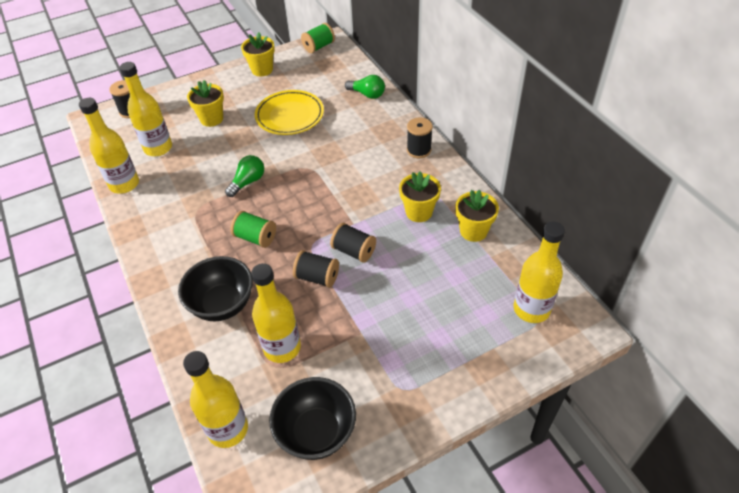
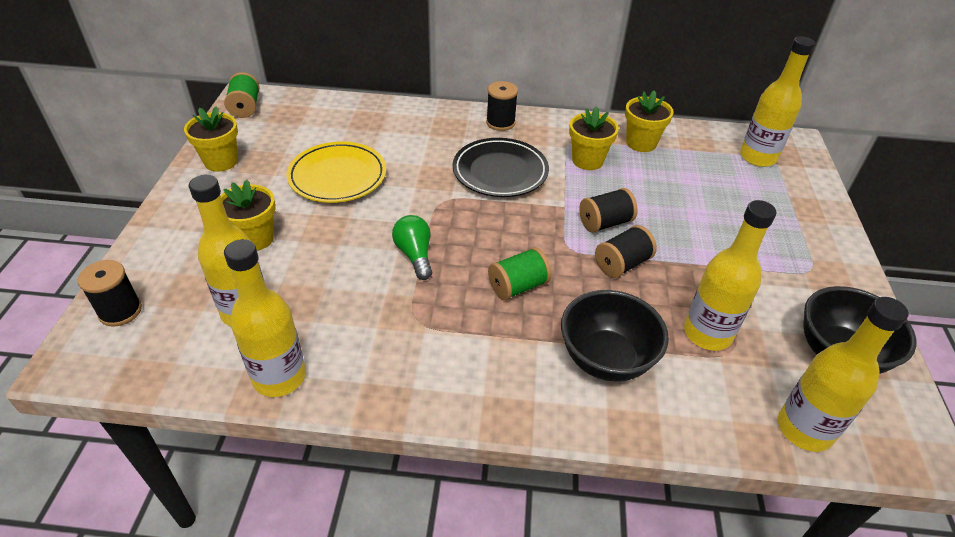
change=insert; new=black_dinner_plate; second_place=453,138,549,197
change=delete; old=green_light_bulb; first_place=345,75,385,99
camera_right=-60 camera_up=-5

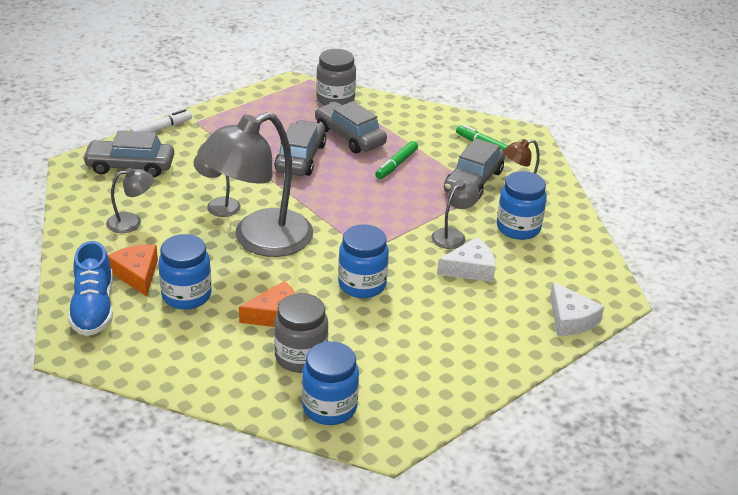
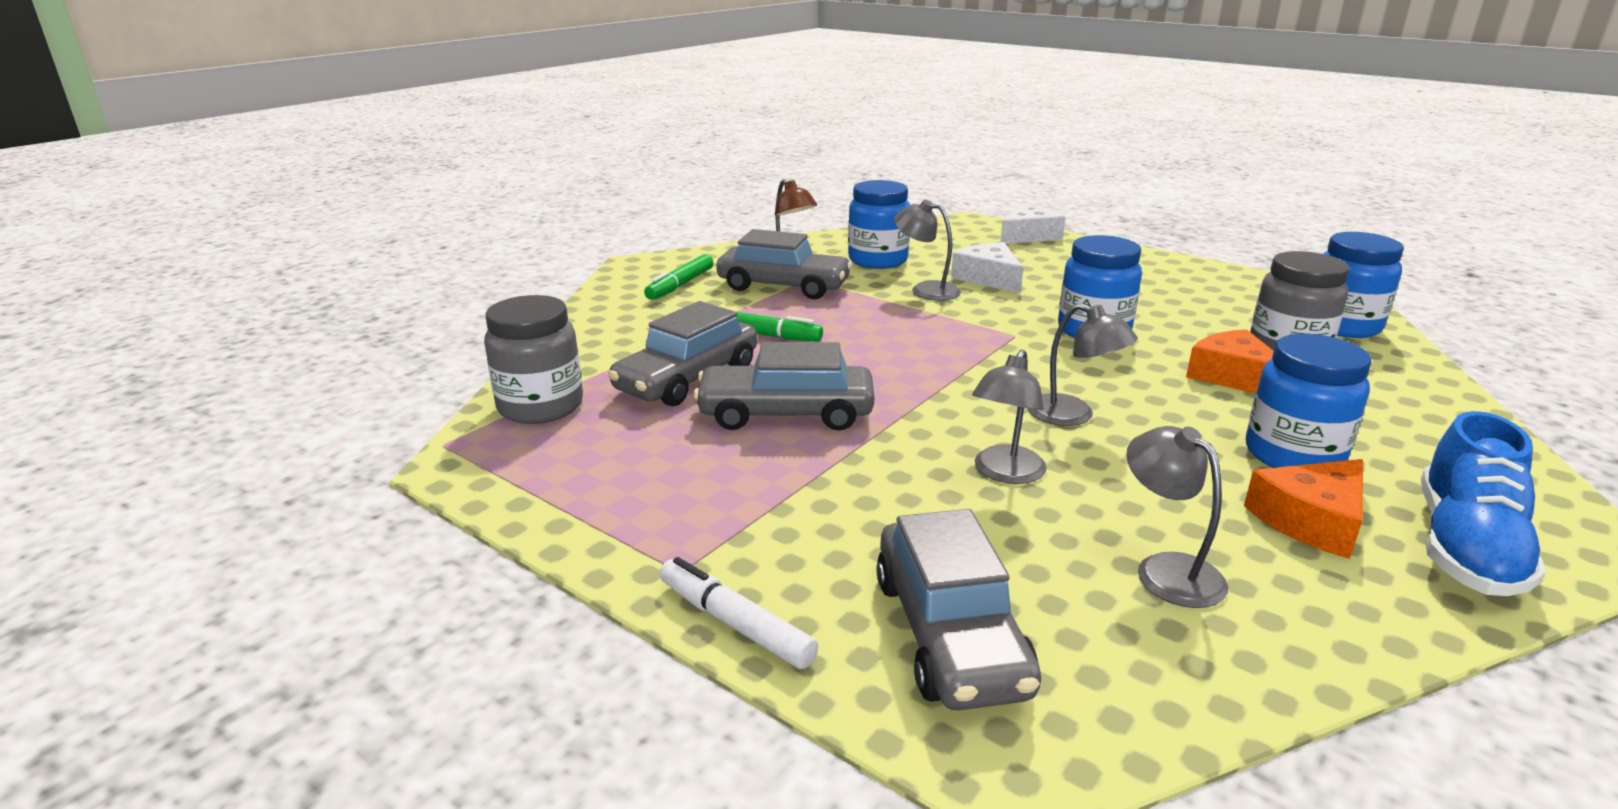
change=resize; old=grey_reading_lamp; first_place=197,112,313,257; second_place=1028,303,1138,426; factor=0.44
change=rotate; old=blue_sneaker; first_place=68,241,113,336; second_place=1421,411,1546,596; degrees=135
camera_right=-100 camera_up=-10

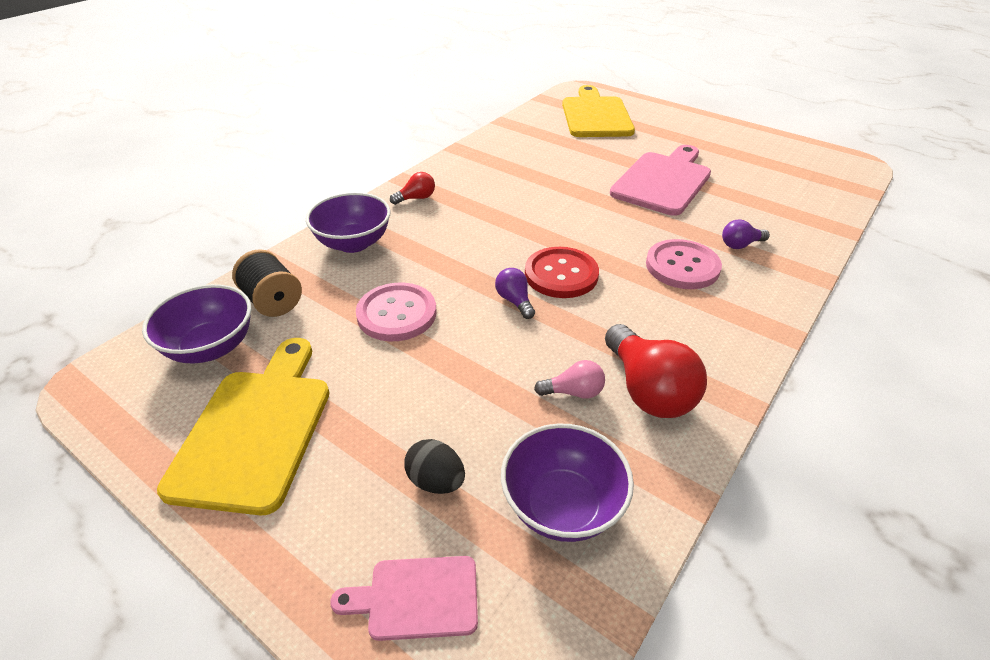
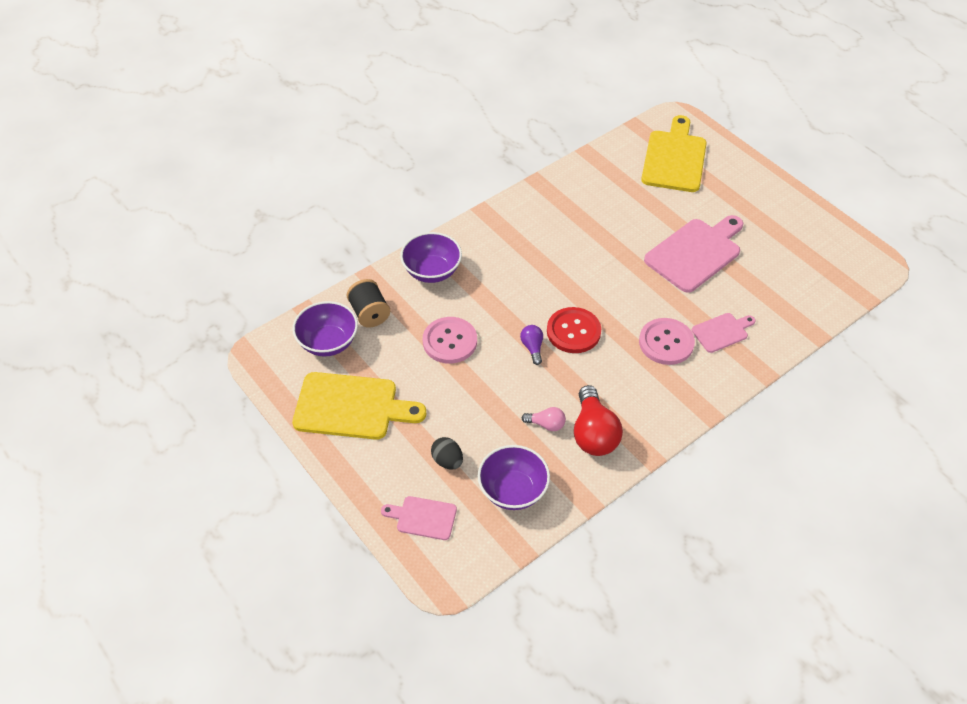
change=rotate; old=yellow_chopping_board; first_place=157,338,330,515; second_place=292,372,426,440; degrees=75
change=replace; old=royal_purple_light_bulb; new=rosy_chopping_board; first_place=722,220,770,249; second_place=692,313,756,353
change=delete; old=crimson_light_bulb; first_place=390,172,435,205
camera_right=15 camera_up=10

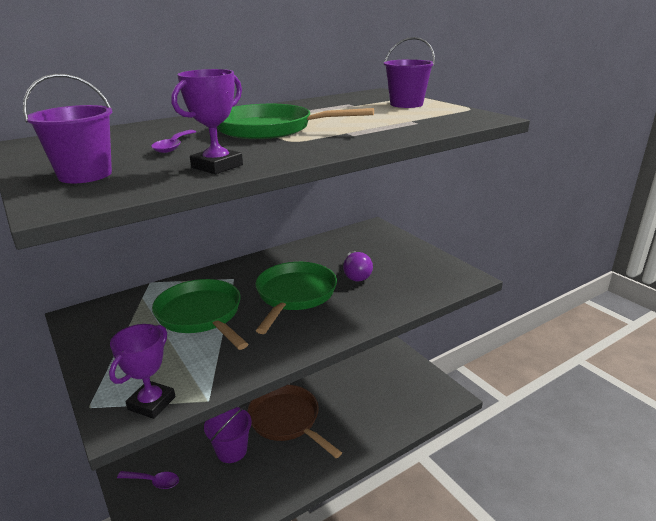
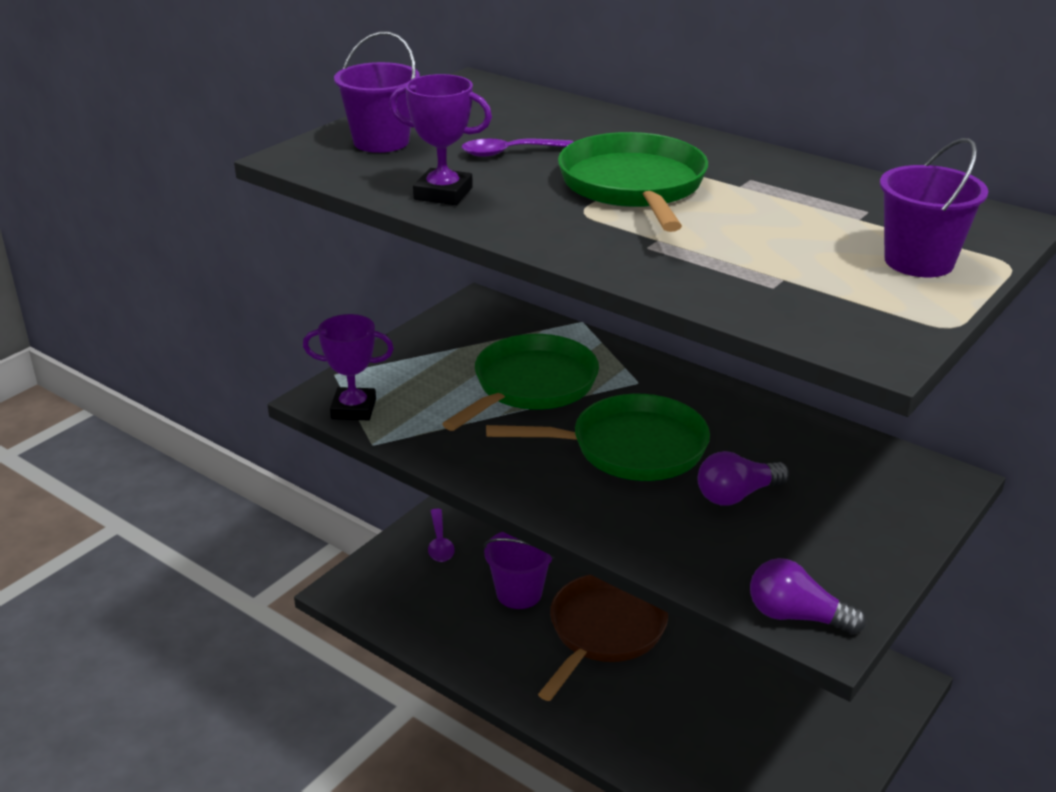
change=insert; new=royal_purple_light_bulb; second_place=750,558,866,634
camera_right=70 camera_up=5

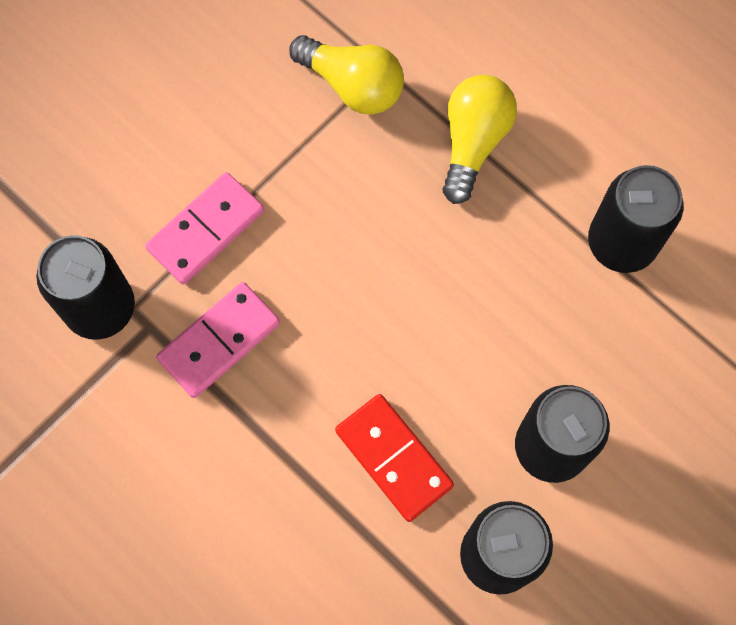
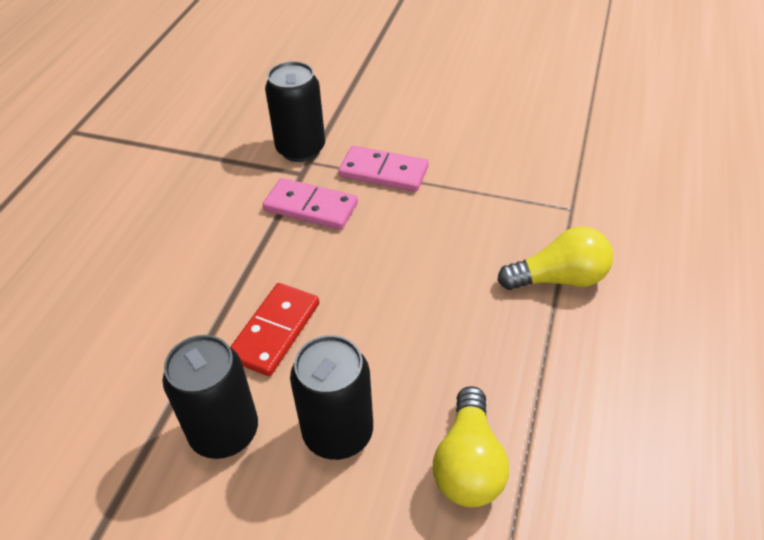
change=move; old=yellow_light_bulb; first_place=289,35,404,115; second_place=433,386,509,507
change=delete; old=black_tin; first_place=588,165,684,273
camera_right=65 camera_up=-25

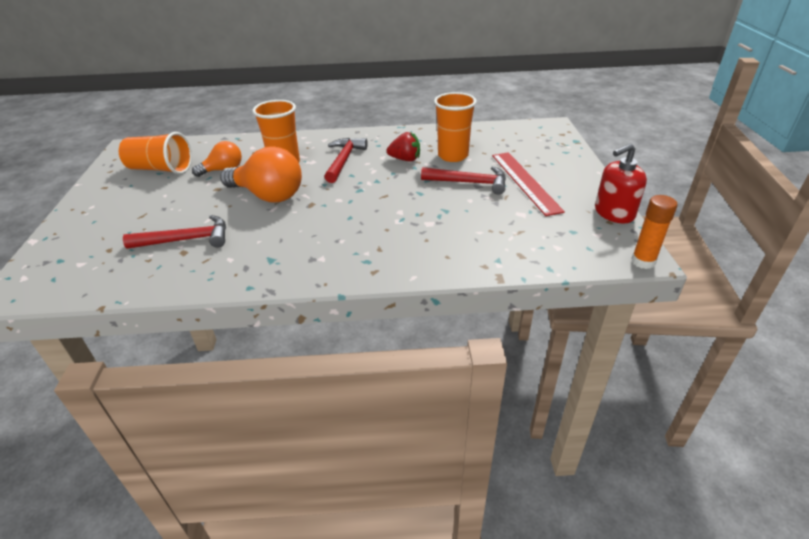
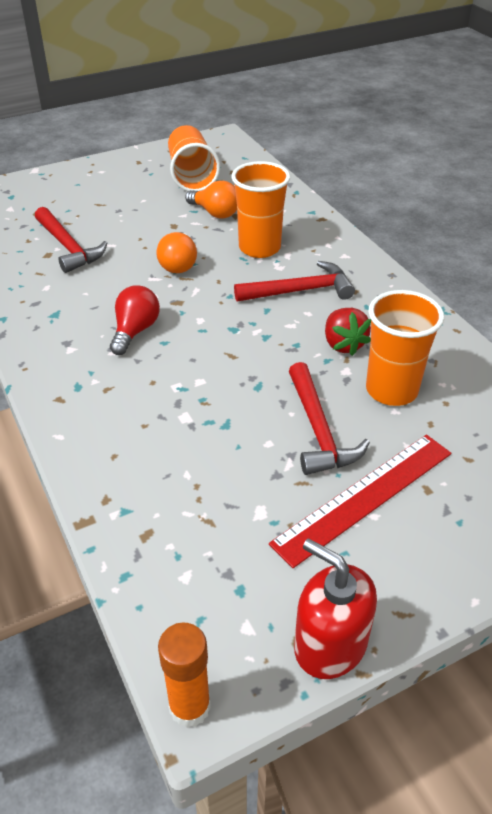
change=insert; new=crimson_light_bulb; second_place=110,285,160,355
change=resize; old=orange-coloured_light_bulb; first_place=220,146,302,203; second_place=156,232,197,273; factor=0.58
camera_right=65 camera_up=5

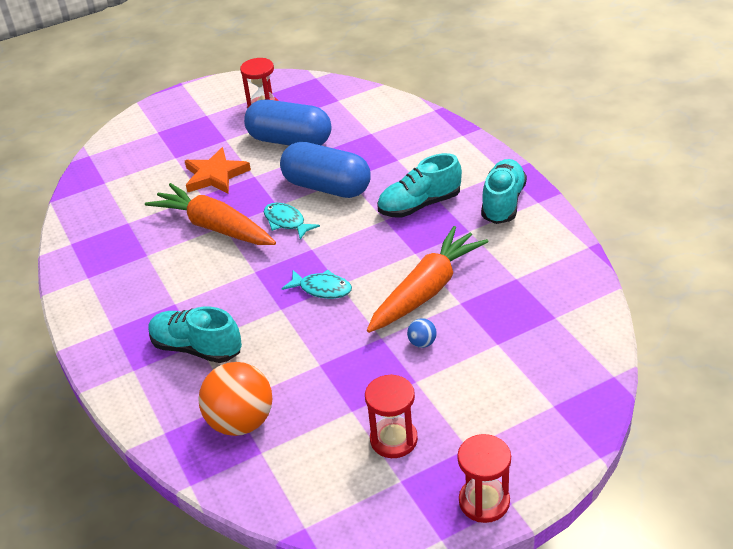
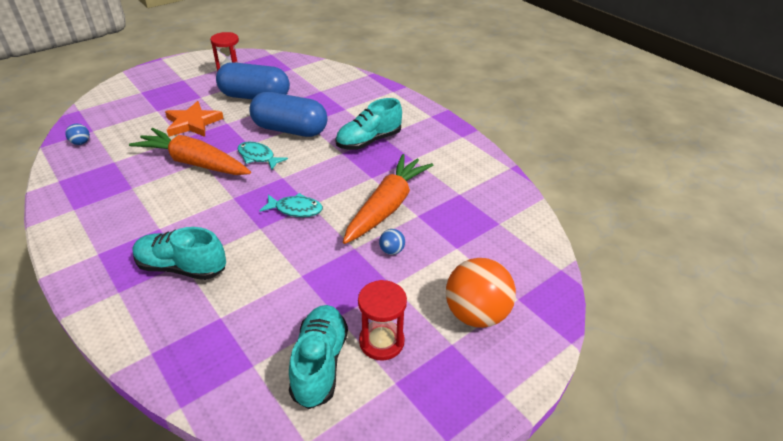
change=insert; new=blue_ball; second_place=65,124,90,145
change=move; old=teal_sneaker; first_place=481,159,527,224; second_place=289,305,348,409
change=move; old=orange-coloured_ball; first_place=198,362,272,436; second_place=446,258,516,328
change=delete; old=crimson_sandglass; first_place=457,434,511,523
camera_right=-15 camera_up=0

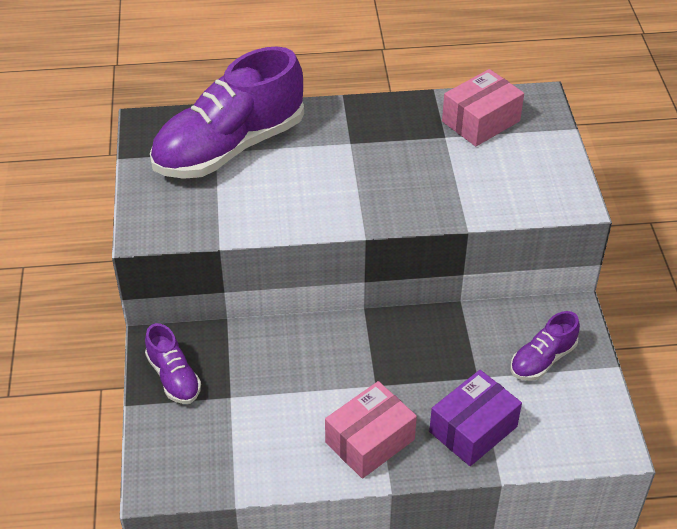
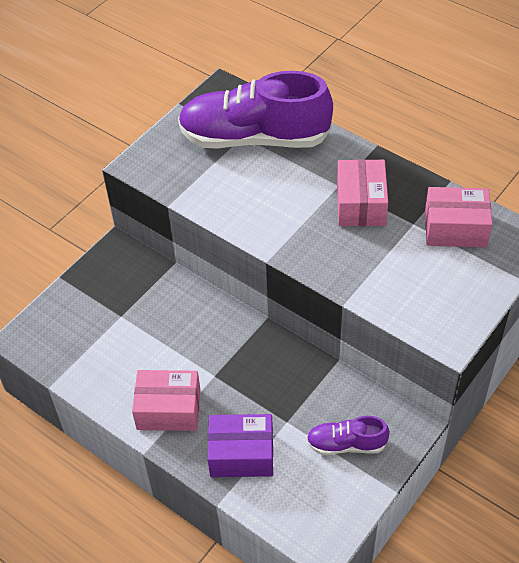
change=insert; new=rosy_box; second_place=337,159,388,226
change=delete; old=royal_purple_sneaker; first_place=145,323,201,404
camera_right=45 camera_up=5

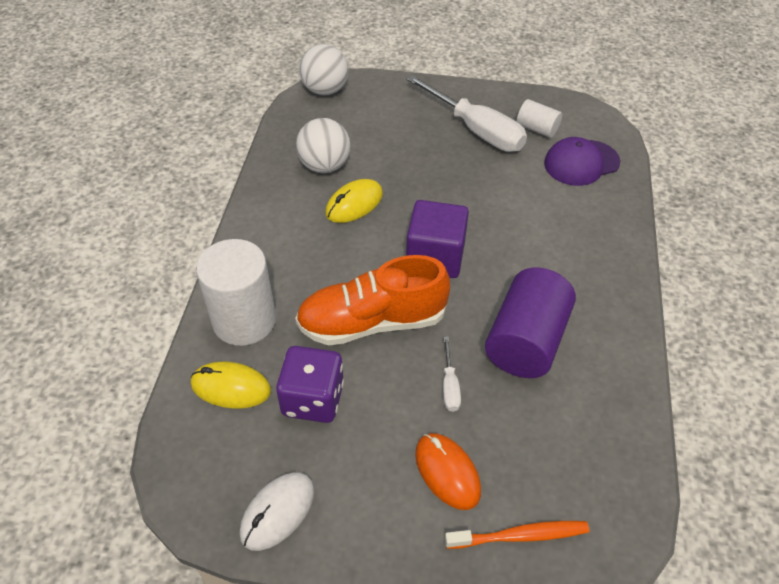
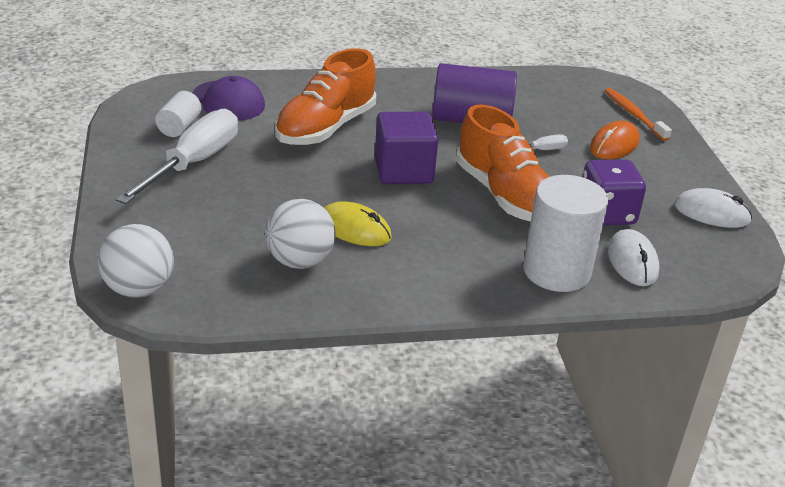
change=insert; new=orange-coloured_sneaker; second_place=275,48,376,145
change=recolor; old=yellow_mouse; new=pure_white_mouse; first_place=191,362,271,409; second_place=608,229,659,286
camera_right=-110 camera_up=-15

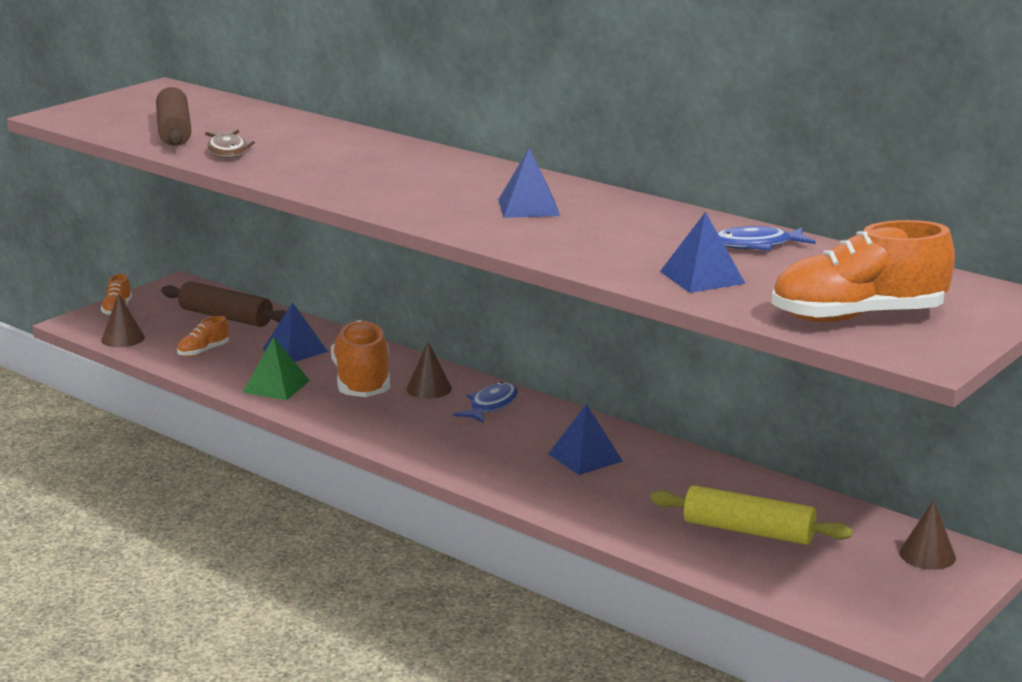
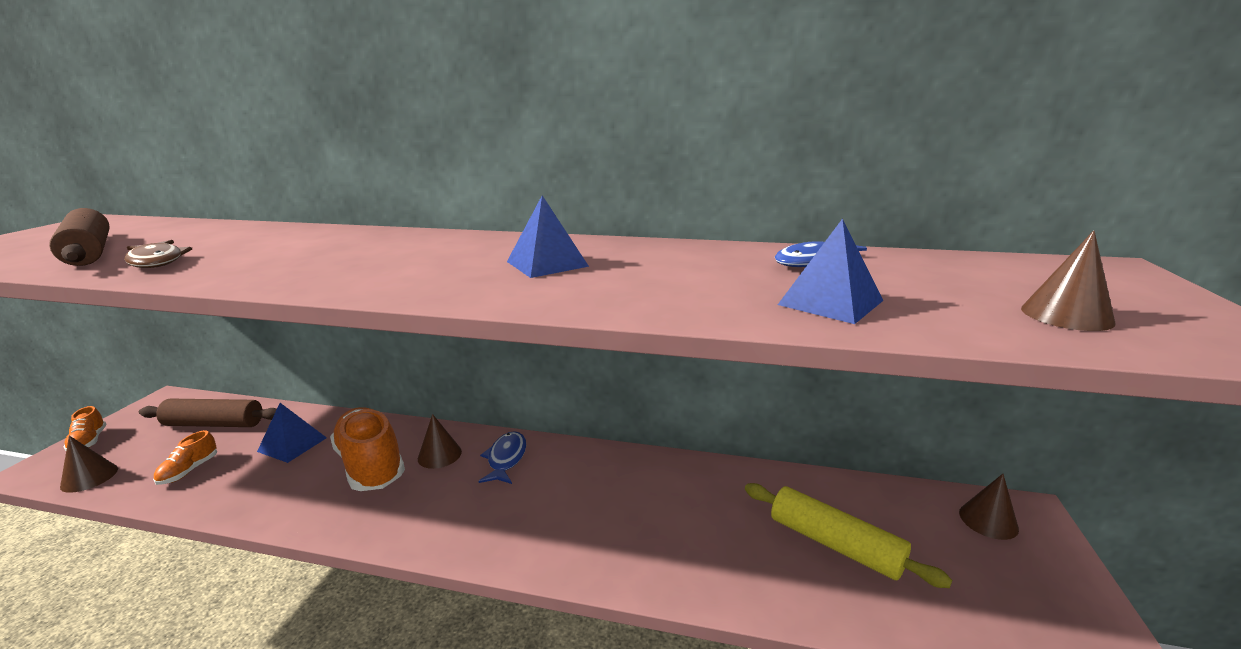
change=rotate; old=yellow_rolling_pin; first_place=651,485,852,545; second_place=745,483,952,588; degrees=45
change=replace; old=orange-coloured_sneaker; new=russet_cone_shape; first_place=771,220,955,322; second_place=1021,230,1116,331
change=delete; old=green_solid_pyramid; first_place=243,336,310,400
change=delete; old=blue_solid_pyramid; first_place=548,404,623,475
camera_right=-25 camera_up=0

